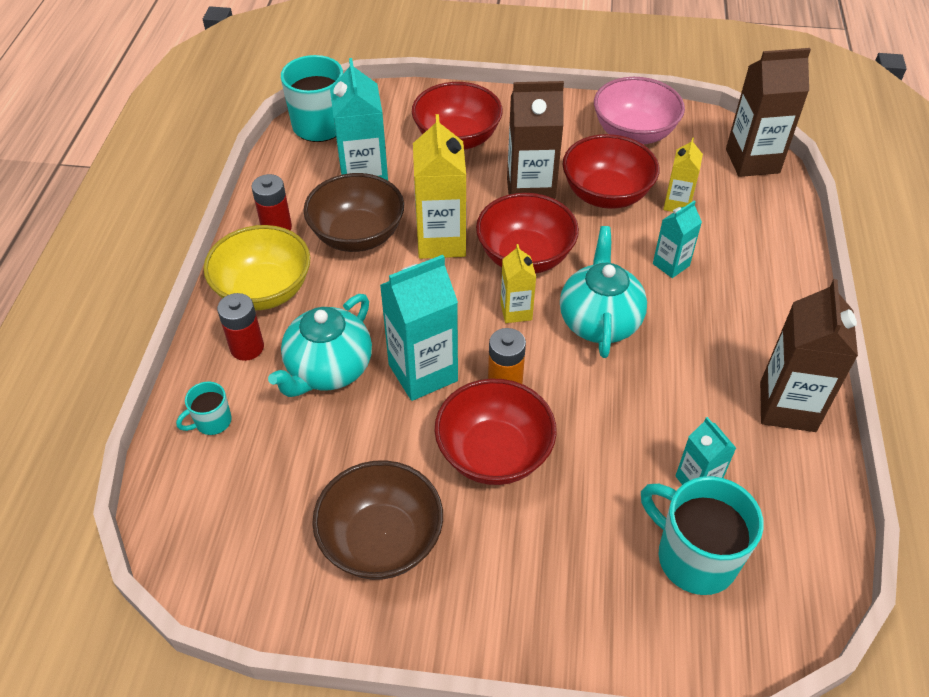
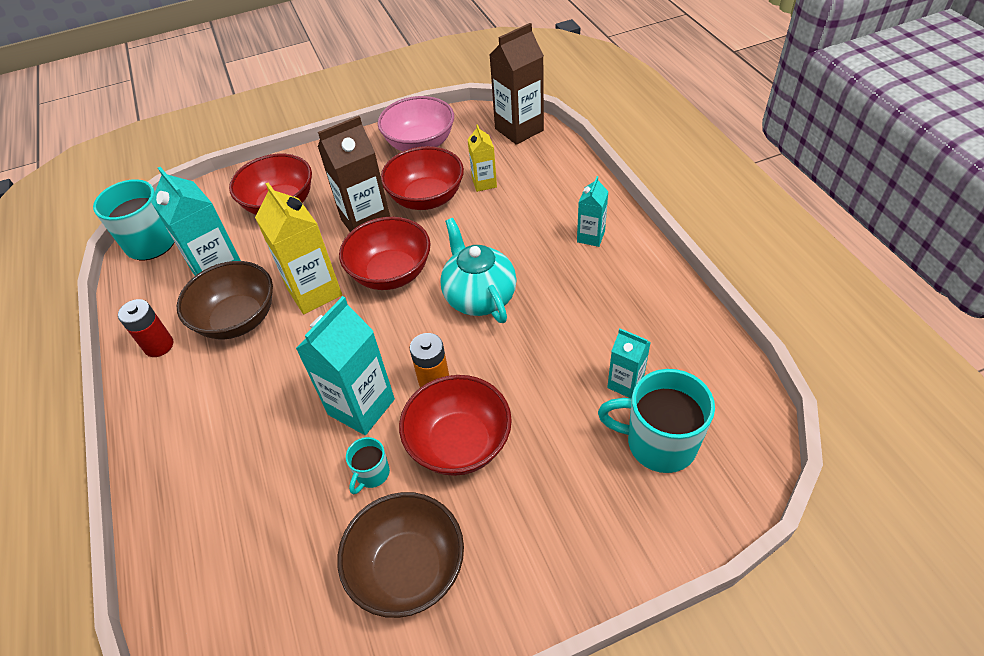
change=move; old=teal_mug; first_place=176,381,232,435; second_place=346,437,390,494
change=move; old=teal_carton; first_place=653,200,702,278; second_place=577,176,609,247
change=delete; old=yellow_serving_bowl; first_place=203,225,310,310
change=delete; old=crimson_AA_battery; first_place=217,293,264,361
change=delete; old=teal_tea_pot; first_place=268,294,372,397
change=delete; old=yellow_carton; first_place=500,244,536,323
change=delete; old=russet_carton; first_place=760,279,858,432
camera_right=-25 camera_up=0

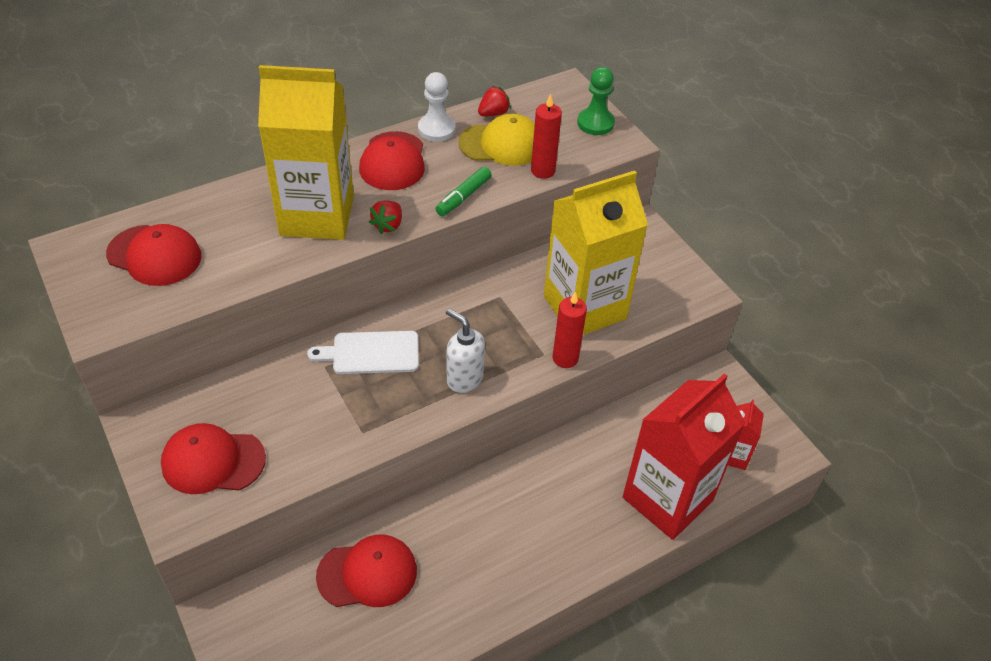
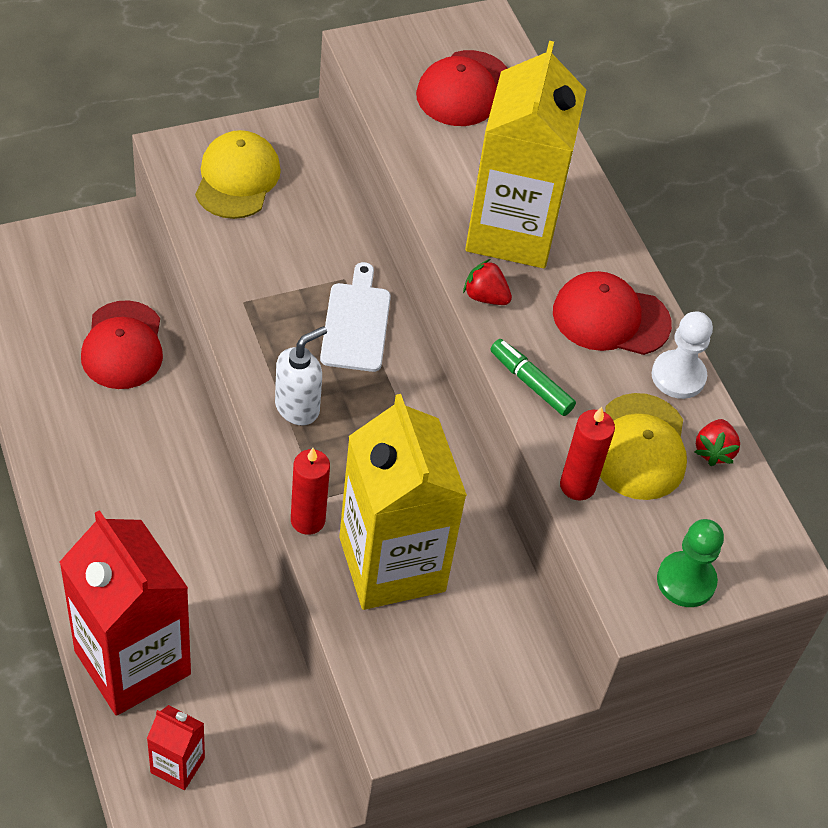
change=recolor; old=crimson_peaked_cap; new=yellow_peaked_cap; first_place=161,423,266,494; second_place=195,130,281,219
change=rotate; old=crimson_berry; first_place=478,86,511,116; second_place=695,419,740,466; degrees=45
camera_right=95 camera_up=5

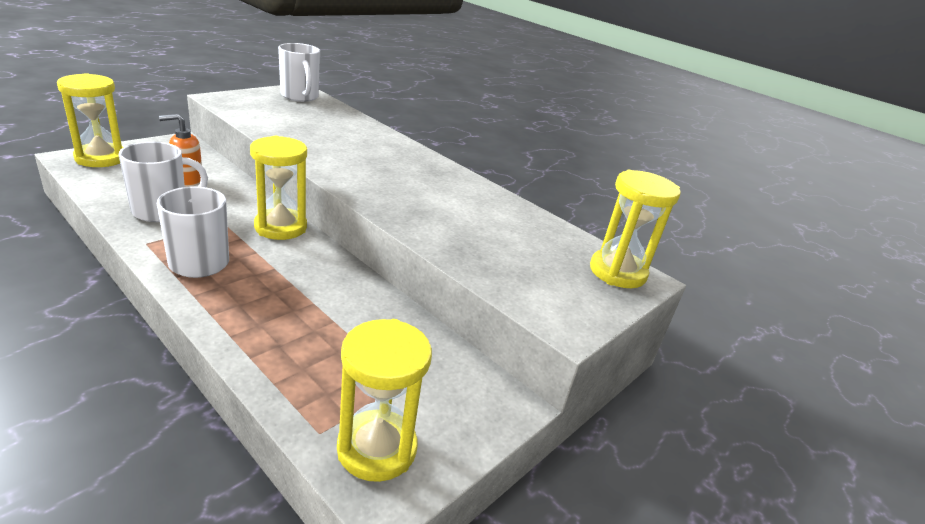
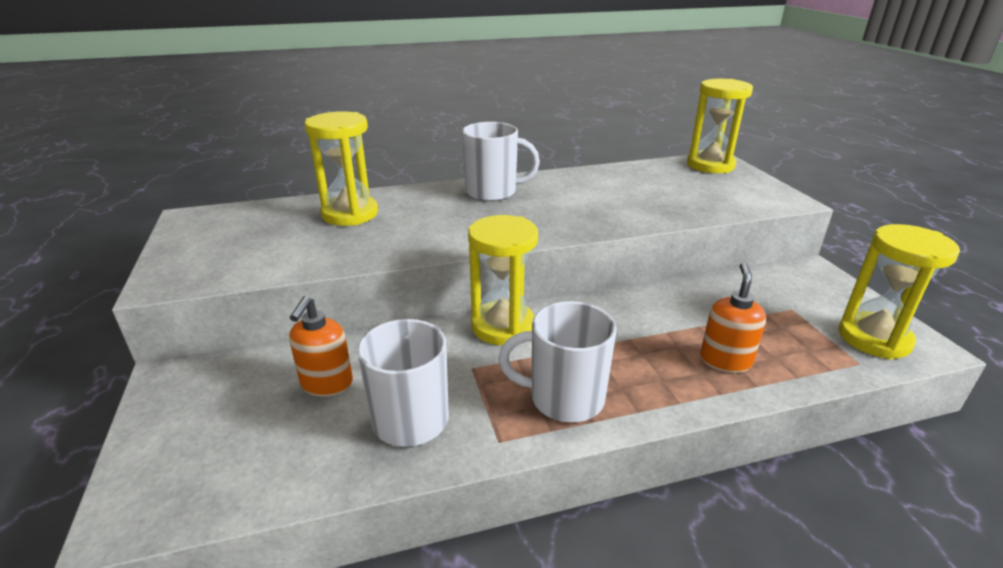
change=move; old=yellow_sandglass; first_place=57,73,124,167; second_place=304,111,378,226
change=move; old=pure_white_mug; first_place=278,43,320,102; second_place=462,122,540,202
change=insert; new=orange-coloured_soap_pump; second_place=700,262,766,373
camera_right=-55 camera_up=0

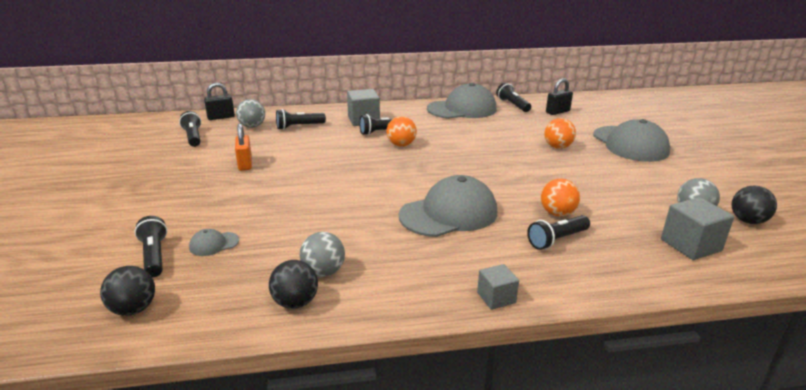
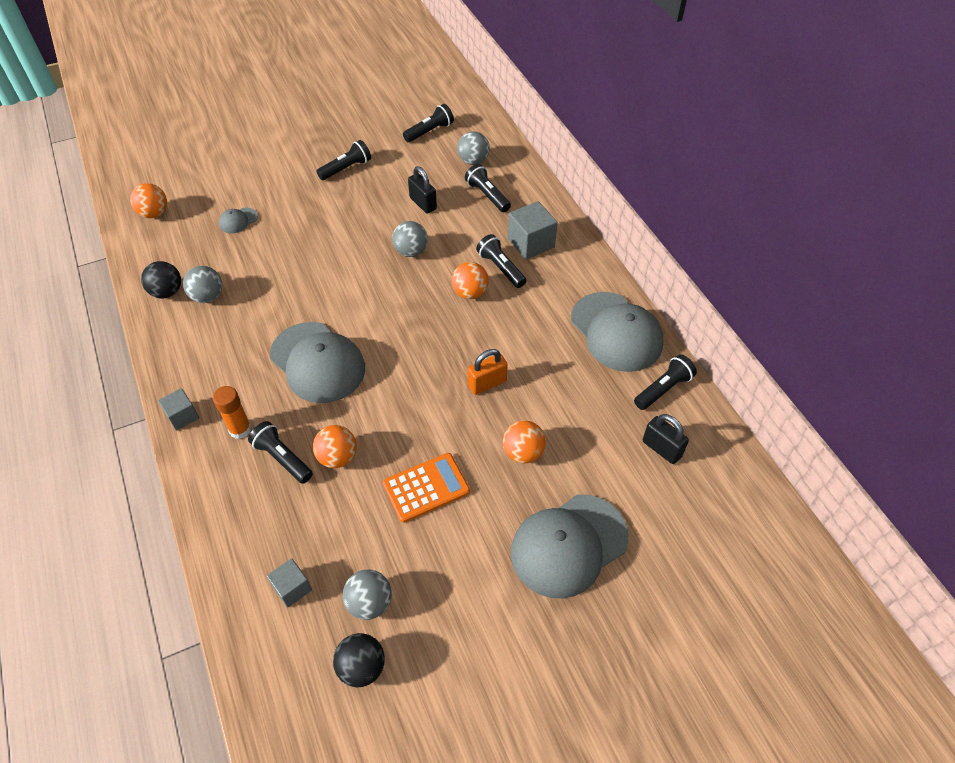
change=recolor; old=black_ball; new=orange-coloured_ball; first_place=100,266,155,316; second_place=130,183,167,218
change=insert; new=orange-coloured_stick_of_glue; second_place=213,386,251,439
change=rotate; old=grey_peaked_cap; first_place=189,229,239,256; second_place=219,208,258,233; degrees=-90
change=resize; old=grey_solid_cube; first_place=661,197,734,260; second_place=267,558,312,608; factor=0.61
change=move; old=black_pocket_torch; first_place=135,216,167,277; second_place=316,140,371,180
change=insert; new=orange-coloured_calculator; second_place=383,453,470,523
change=insert; new=grey_ball; second_place=392,221,428,257
change=move; old=black_lock; first_place=204,83,235,120; second_place=408,166,437,214
change=move; old=orange-coloured_lock; first_place=235,123,252,171; second_place=467,349,508,395
camera_right=75 camera_up=25

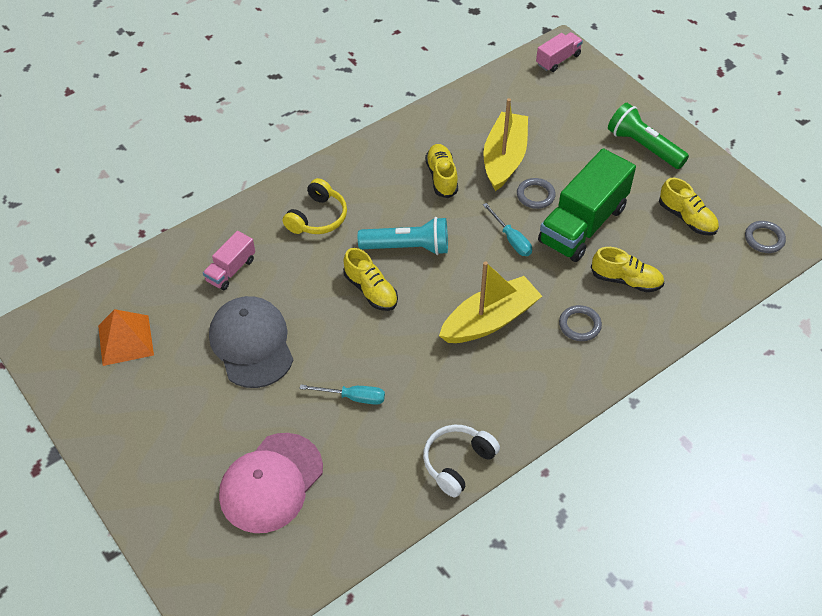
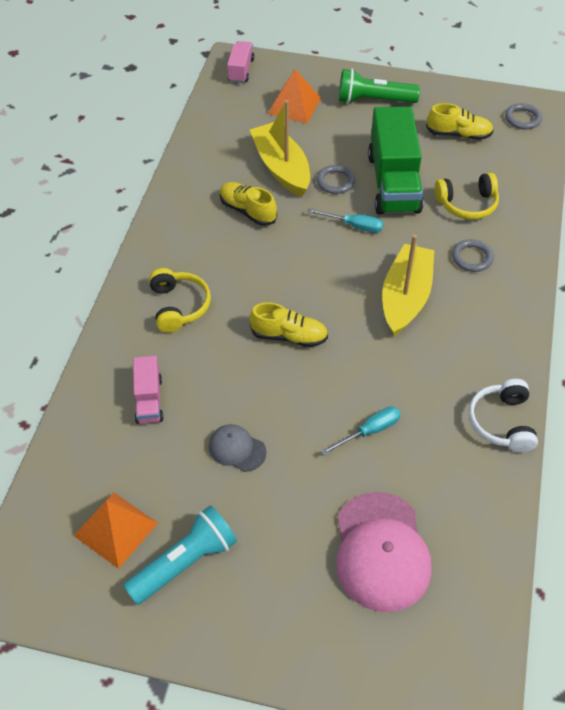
change=move; old=teal_pocket_torch; first_place=358,217,448,255; second_place=123,505,237,605
change=resize; old=grey_peaked_cap; first_place=209,296,293,388; second_place=209,424,267,472; factor=0.51
change=insert; new=orange-coloured_solid_pyramid; second_place=268,69,321,123
change=replace; old=yellow_sneaker; new=yellow_headphones; first_place=591,247,664,292; second_place=434,173,499,220
camera_right=-40 camera_up=0

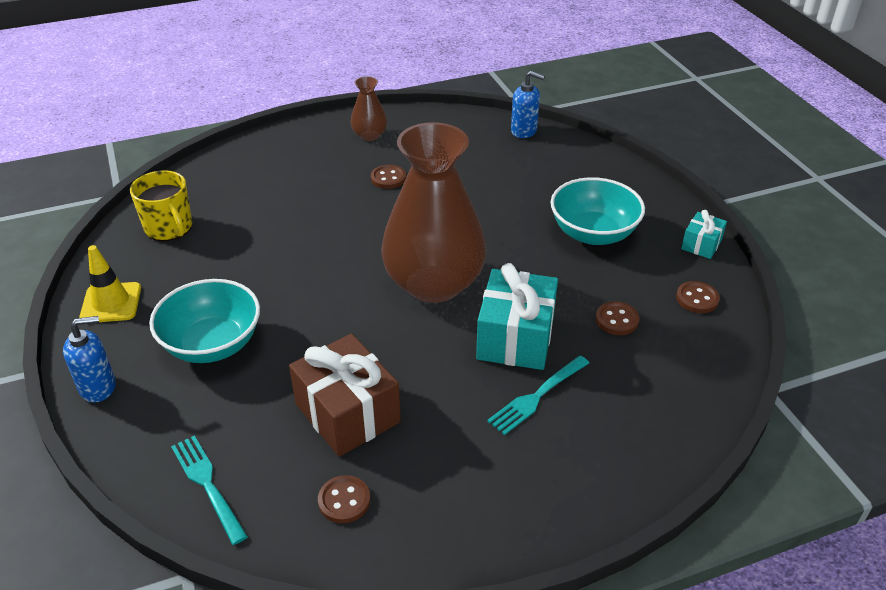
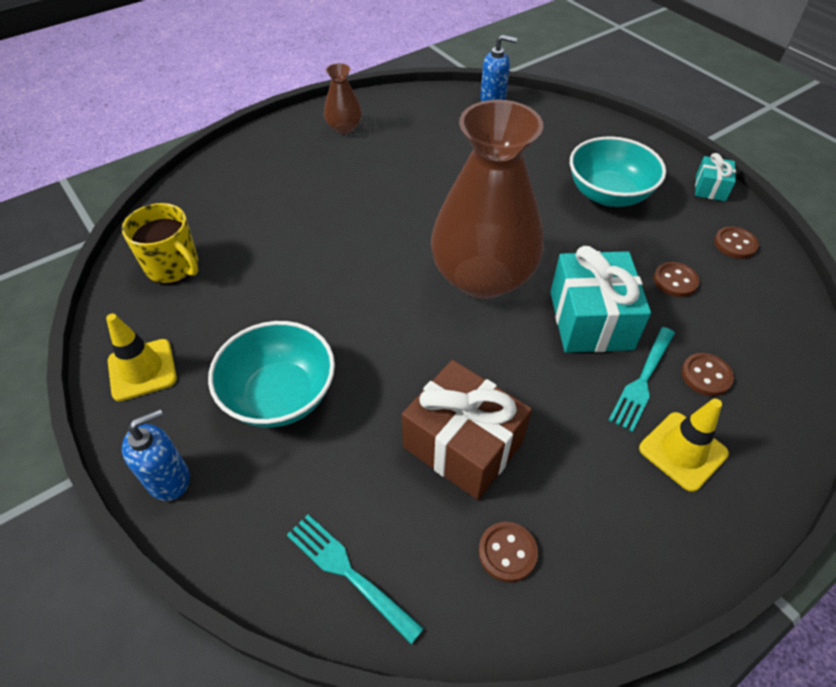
change=insert; new=yellow_traffic_cone; second_place=639,398,729,492
change=move; old=russet_shirt_button; first_place=371,165,406,189; second_place=681,353,734,396
camera_right=-15 camera_up=10

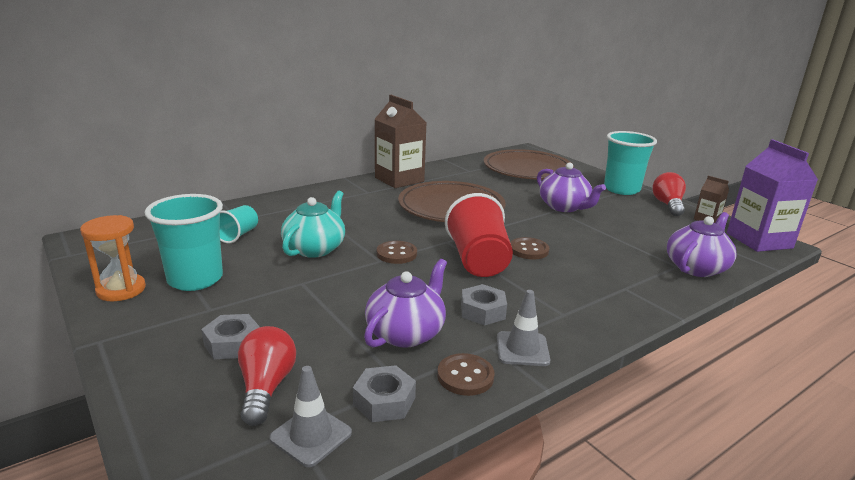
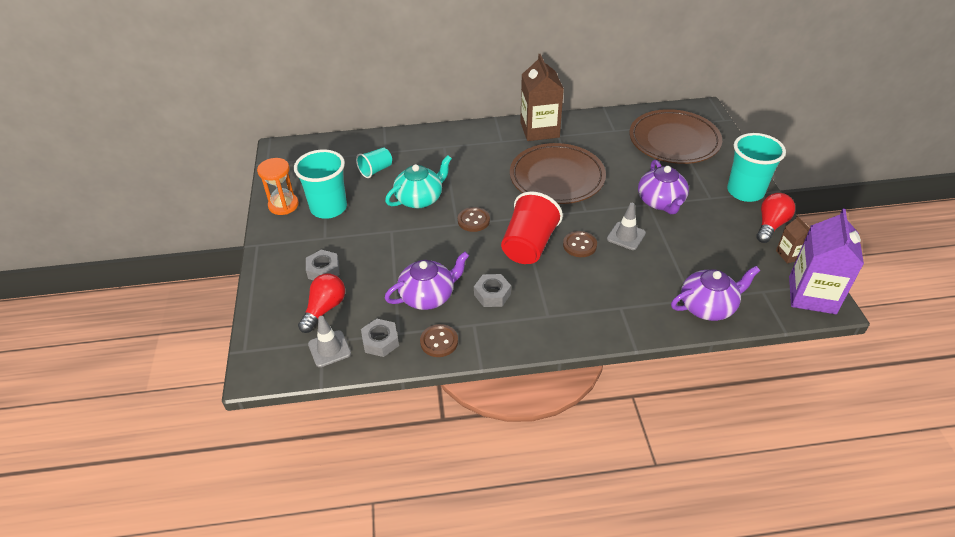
change=move; old=grey_traffic_cone; first_place=497,290,550,366; second_place=607,203,646,250
camera_right=30 camera_up=20

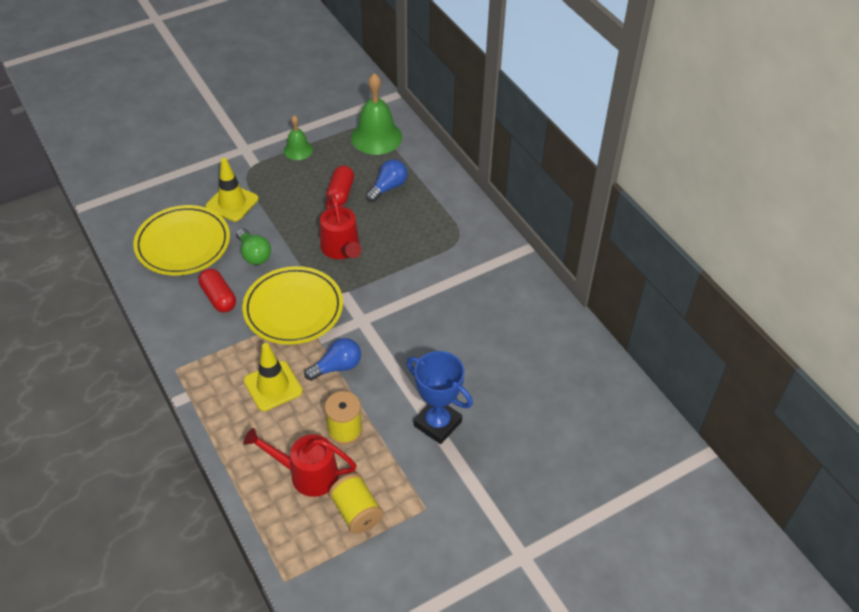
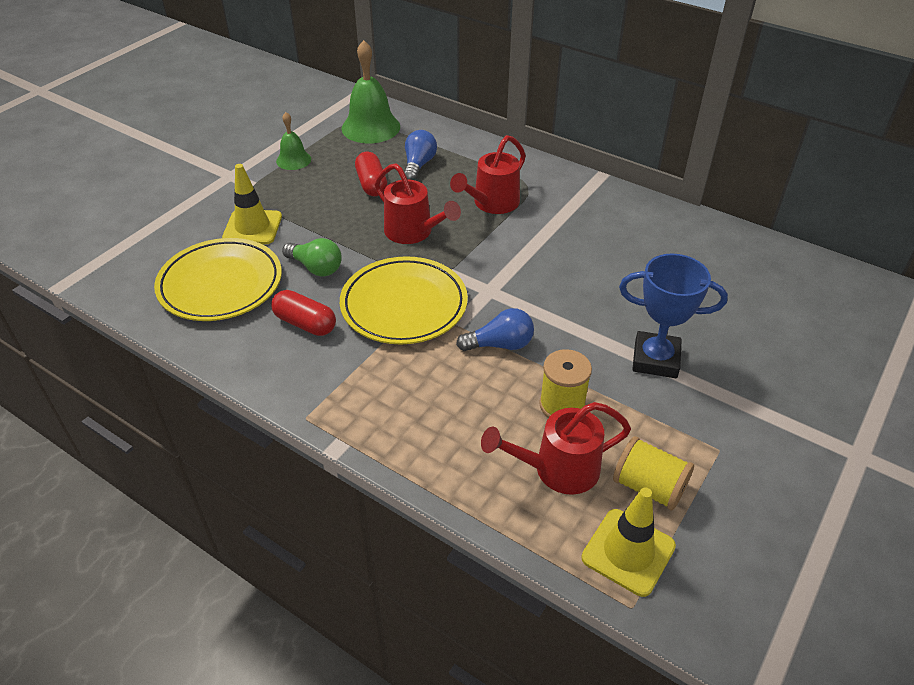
change=insert; new=crimson_watering_can; second_place=450,135,526,214
change=rotate; old=blue_light_bulb; first_place=304,338,361,381; second_place=456,308,534,351; degrees=45
change=move; old=yellow_traffic_cone; first_place=244,343,303,411; second_place=581,487,676,597
camera_right=-25 camera_up=-5

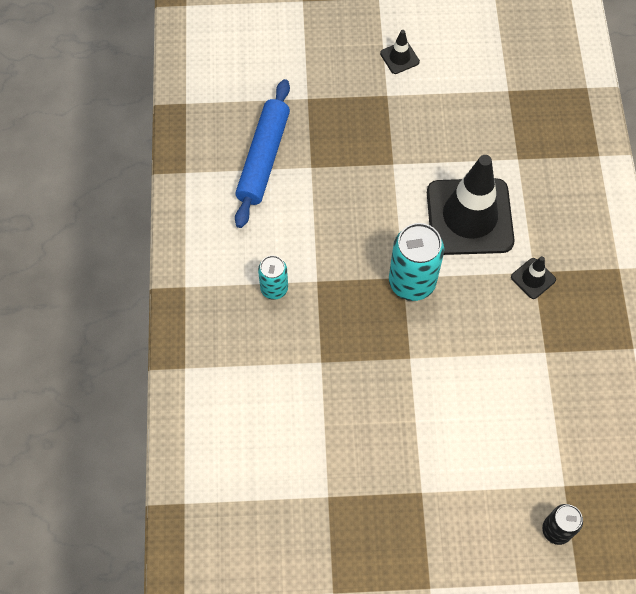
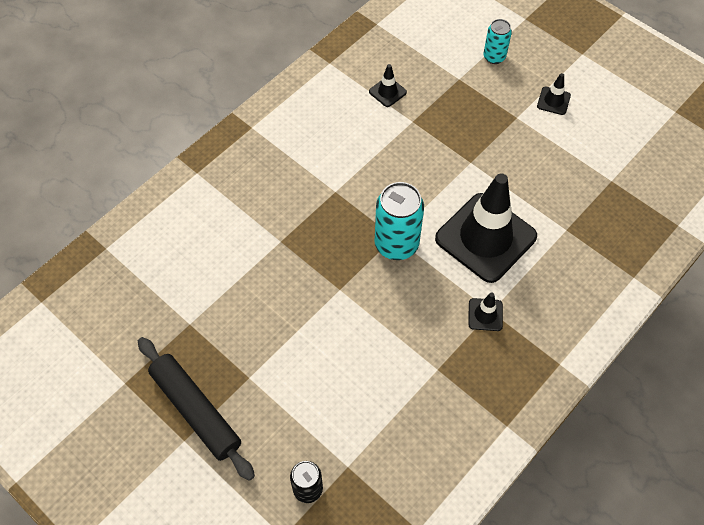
change=insert; new=black_rolling_pin; second_place=138,337,255,481
change=replace; old=blue_rolling_pin; new=black_traffic_cone; first_place=235,79,290,228; second_place=369,64,407,107
change=move; old=teal_tin; first_place=258,255,288,300; second_place=483,19,512,64
camera_right=45 camera_up=-5

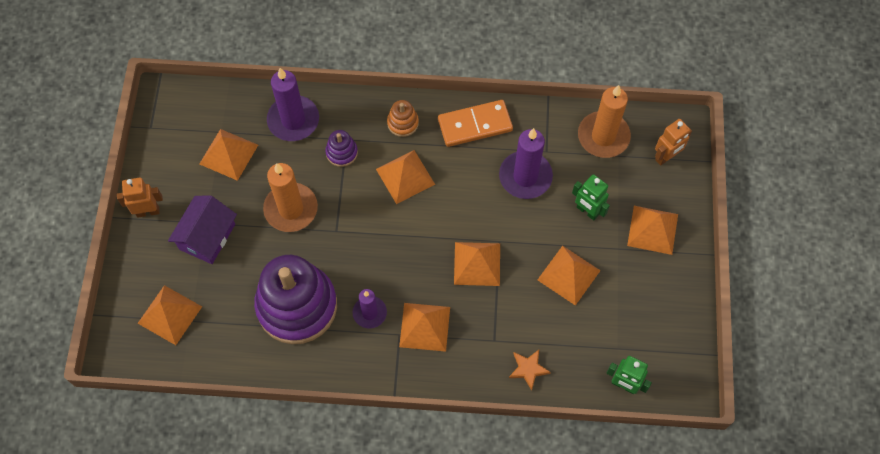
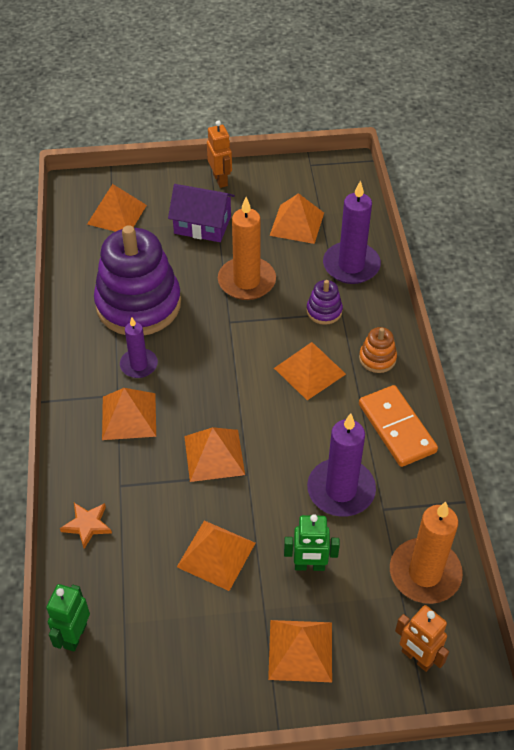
change=rotate; old=green_robot_figure; first_place=572,174,610,220; second_place=284,514,340,571; degrees=-120
camera_right=80 camera_up=-15

